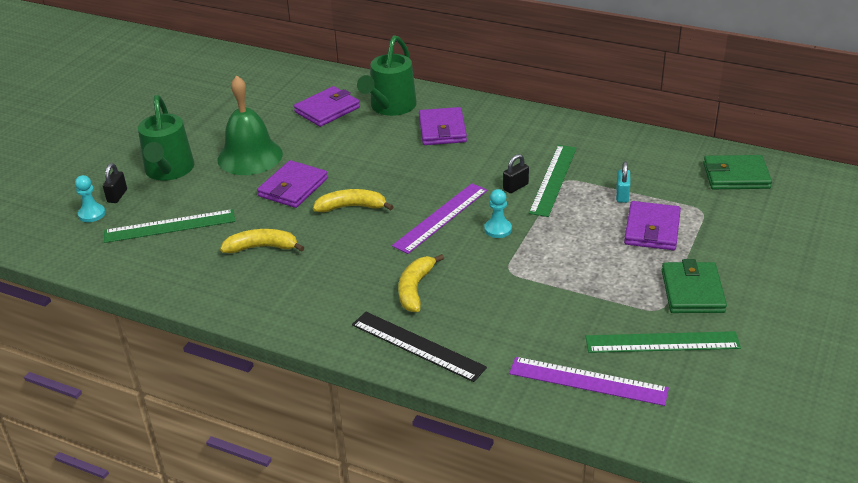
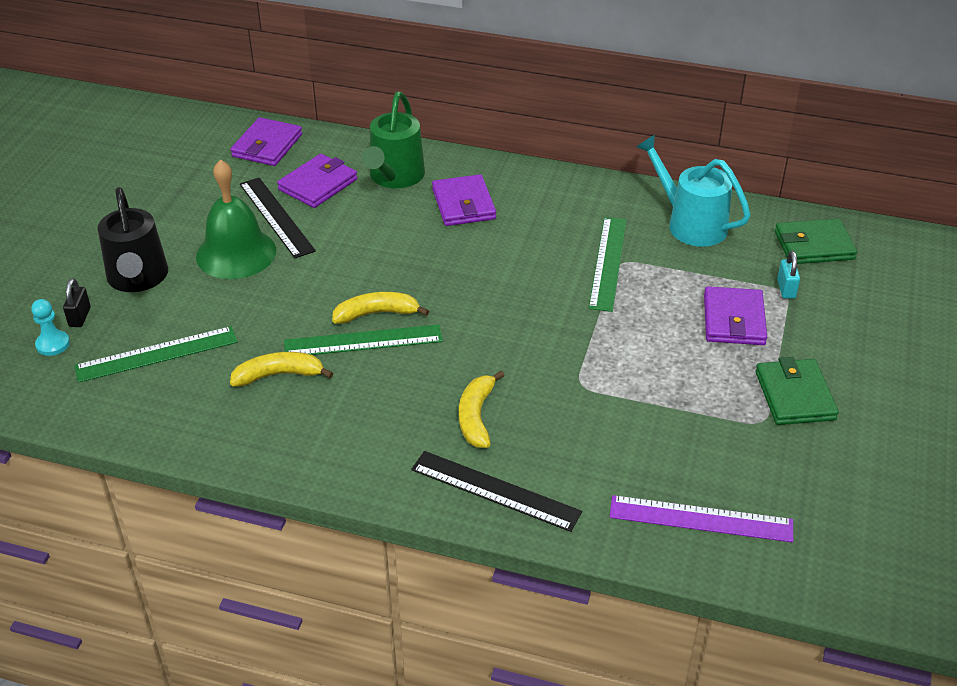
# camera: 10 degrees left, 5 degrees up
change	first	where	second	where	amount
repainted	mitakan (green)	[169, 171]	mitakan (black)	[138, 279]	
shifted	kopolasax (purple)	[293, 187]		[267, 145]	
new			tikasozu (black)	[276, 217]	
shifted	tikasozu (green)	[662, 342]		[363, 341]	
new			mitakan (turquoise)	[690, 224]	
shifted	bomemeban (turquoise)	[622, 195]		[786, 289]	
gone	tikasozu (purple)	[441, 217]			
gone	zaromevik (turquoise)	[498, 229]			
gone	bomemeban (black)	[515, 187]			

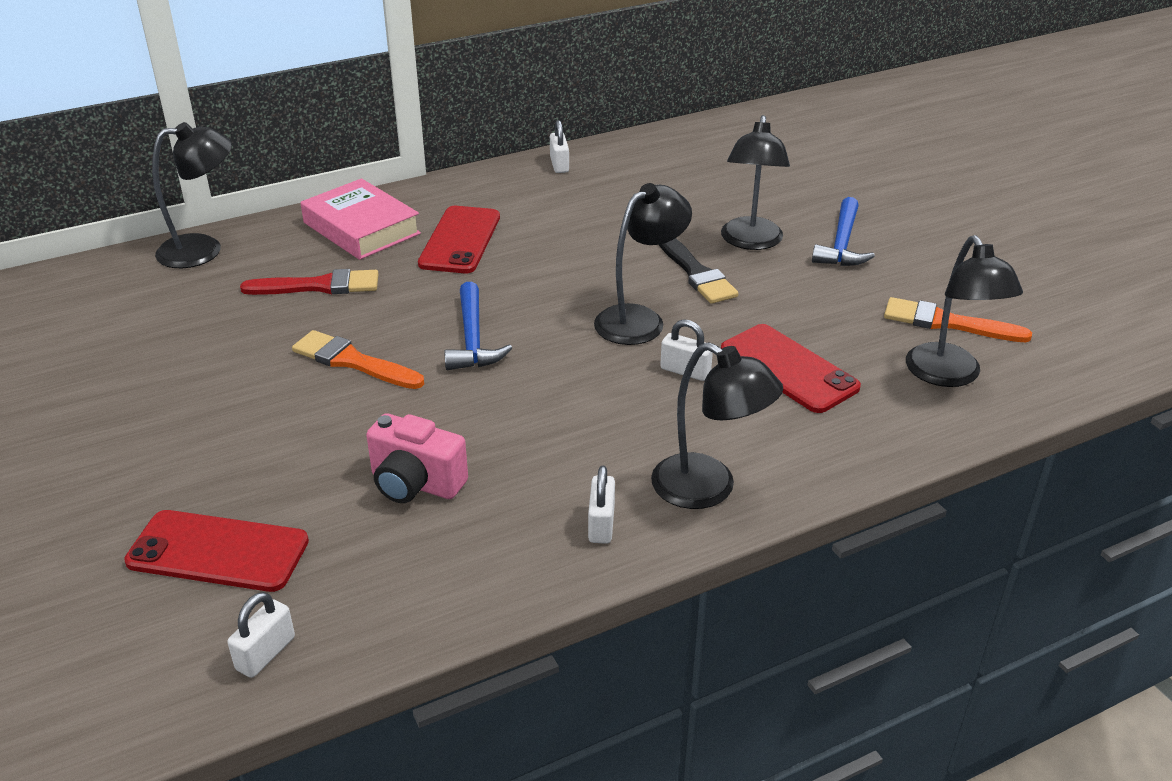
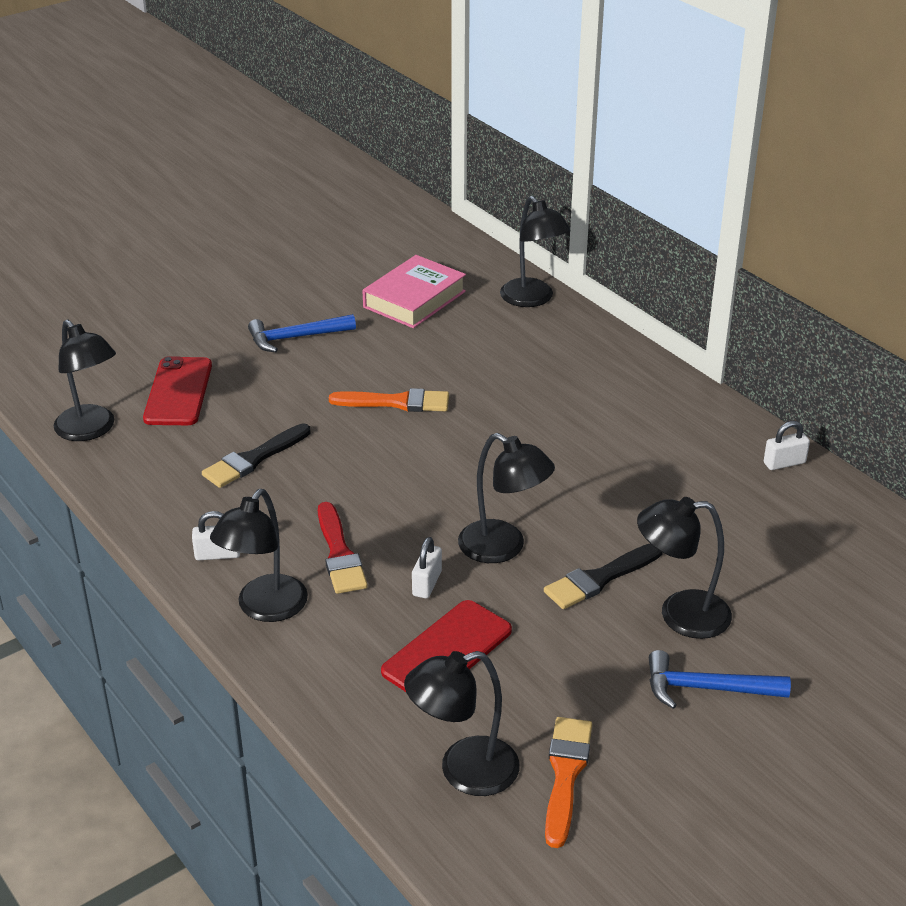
# camera: 80 degrees right, 0 degrees up
change	first	where	second	where	amount
swapped	bomemeban (white)	[265, 653]	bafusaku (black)	[91, 430]	
swapped	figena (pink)	[415, 484]	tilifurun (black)	[254, 459]	
shifted	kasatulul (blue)	[472, 339]		[296, 337]	
shifted	tilifurun (red)	[319, 286]		[339, 554]	
rotated	tilifurun (orange)	[353, 361]		[396, 402]	75 degrees clockwise
shifted	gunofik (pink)	[361, 228]		[414, 299]	
gone	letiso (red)	[460, 240]			

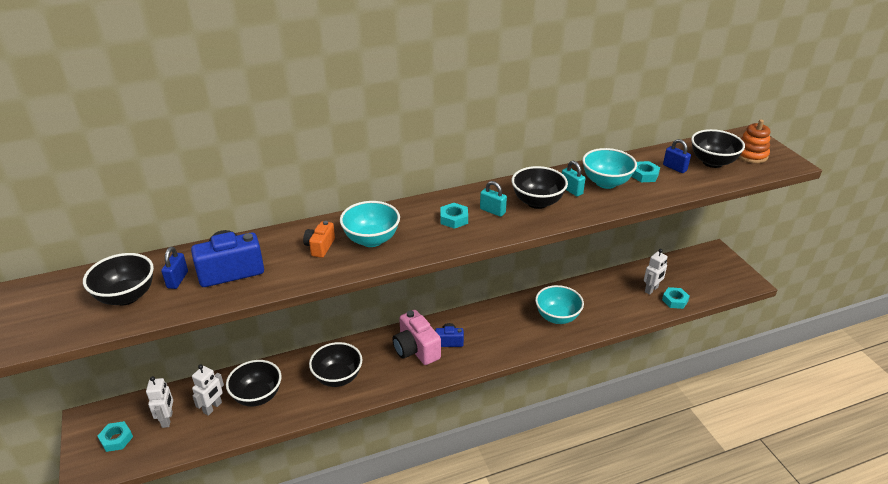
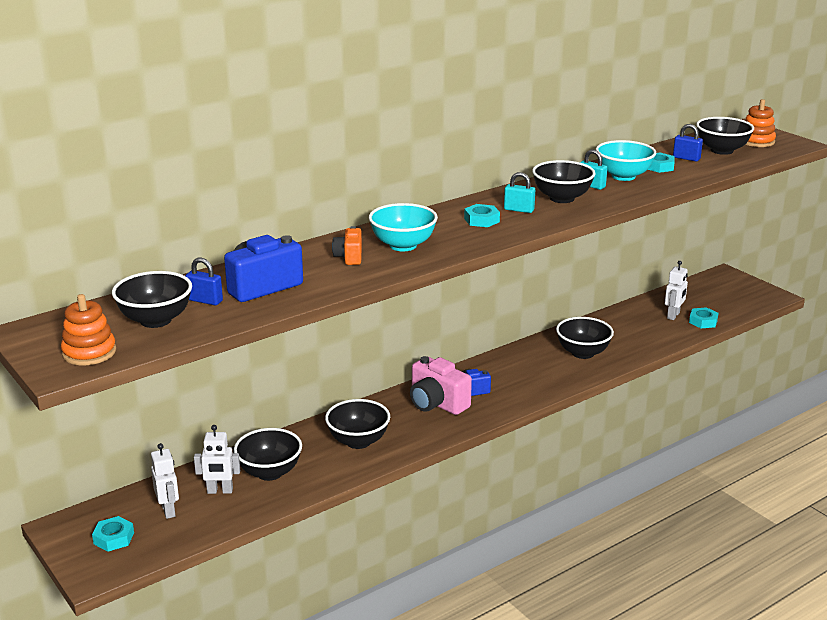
# camera: 15 degrees left, 10 degrees down
change	first	where	second	where	amount
new			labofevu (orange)	[89, 352]	
rotated	bomemeban (blue)	[177, 280]		[205, 300]	60 degrees counterclockwise
rotated	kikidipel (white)	[213, 408]		[220, 491]	75 degrees clockwise
repainted	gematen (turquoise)	[557, 317]	gematen (black)	[583, 353]	

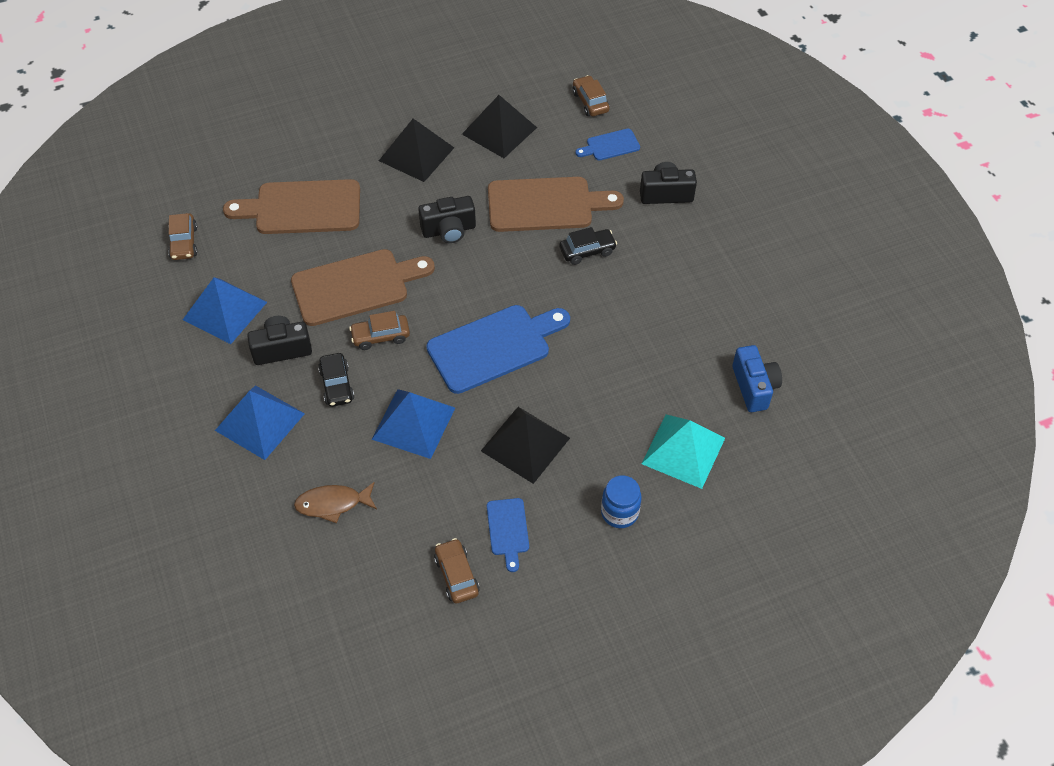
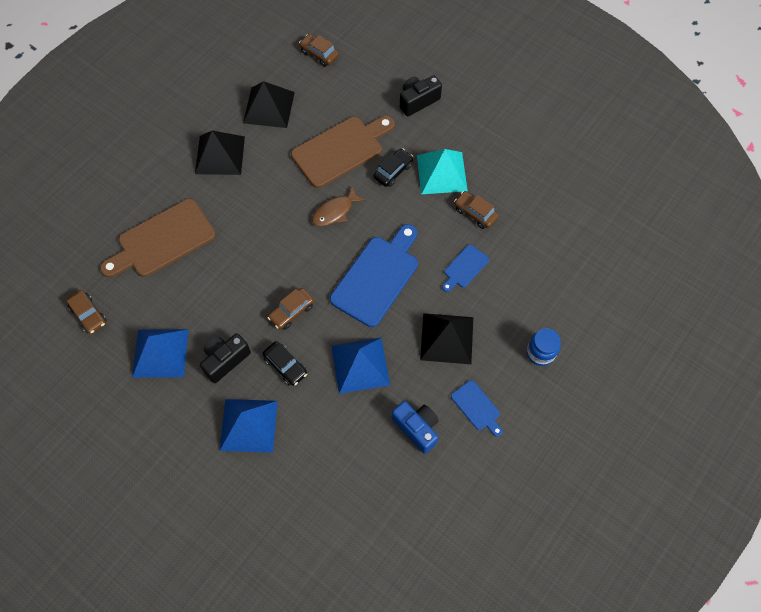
# camera: 30 degrees left, 10 degrees up
change	first	where	second	where	amount
shifted	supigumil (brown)	[332, 504]		[335, 212]	
shifted	figena (blue)	[754, 387]		[417, 428]	
shifted	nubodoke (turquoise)	[683, 450]		[441, 173]	
shifted	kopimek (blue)	[610, 145]		[464, 268]	
shifted	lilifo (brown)	[457, 575]		[475, 213]	
gone	kopimek (brown)	[356, 286]			
gone	figena (black)	[449, 230]			

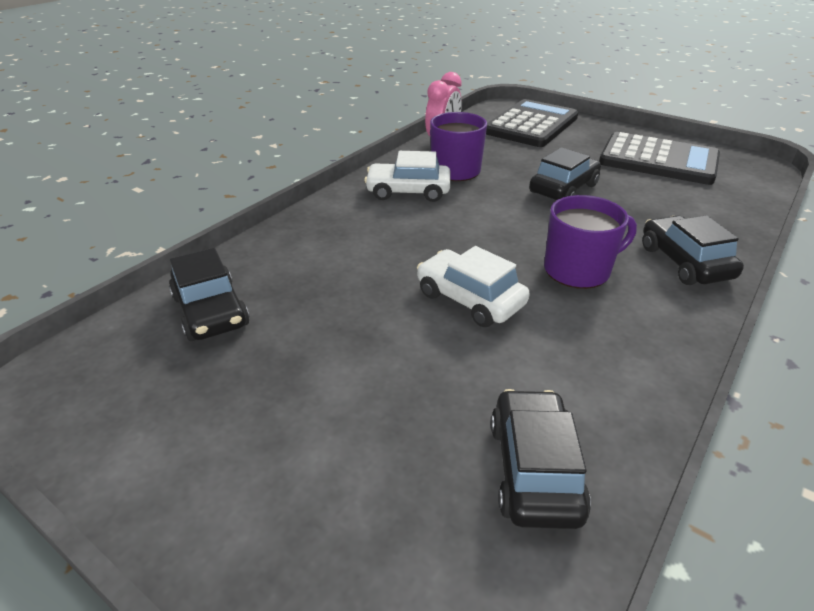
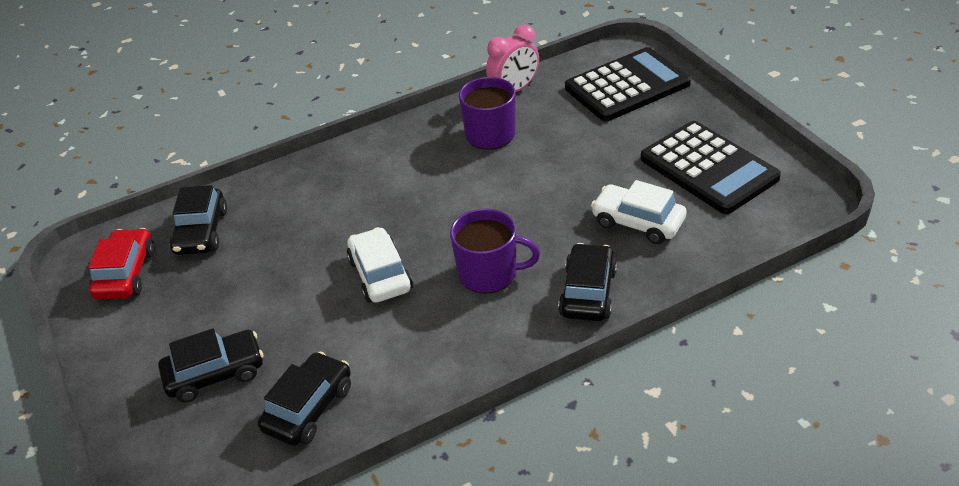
# camera: 30 degrees right, 5 degrees up
change	first	where	second	where	amount
new			lilifo (red)	[126, 274]	
shifted	lilifo (black)	[563, 189]		[215, 374]	
shifted	lilifo (white)	[408, 191]		[638, 222]	

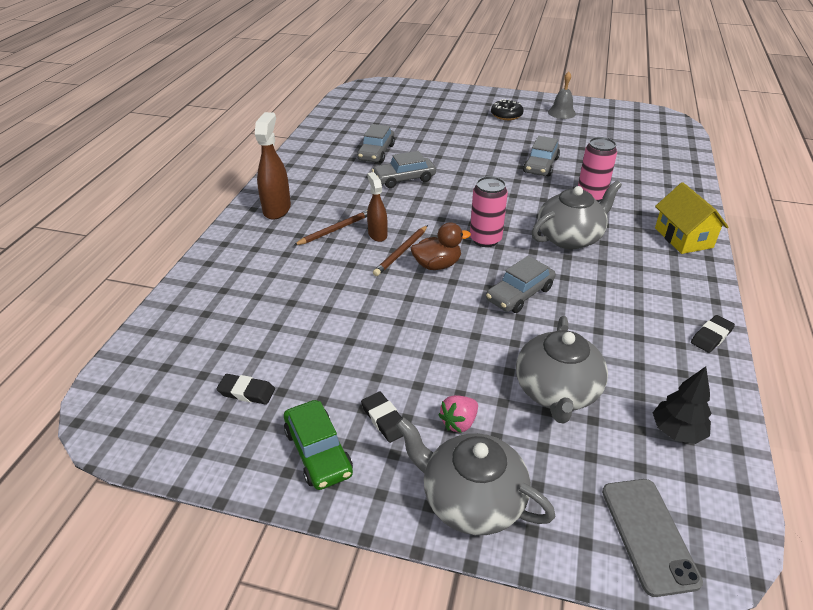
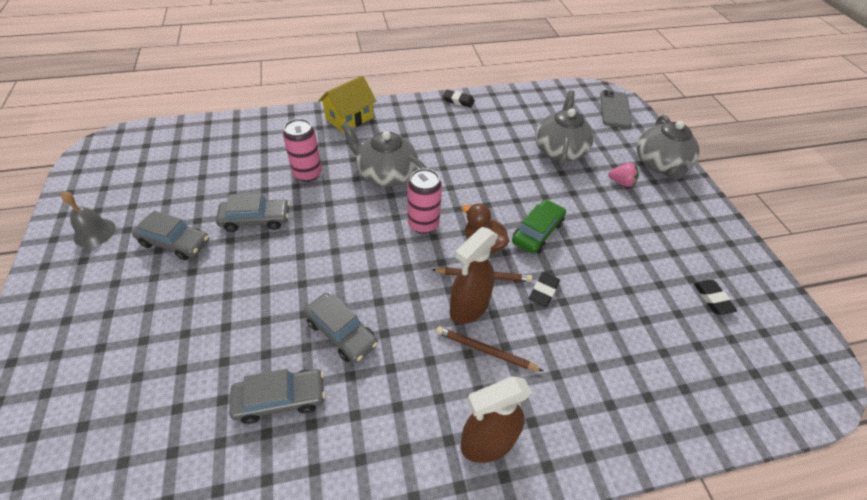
# camera: 120 degrees left, 10 degrees up
change	first	where	second	where	amount
shifted	lilifo (grey)	[519, 294]		[175, 243]	
scaled	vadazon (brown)	[377, 234]		[469, 307]	x1.56
shifted	lilifo (green)	[318, 452]		[537, 232]	
shifted	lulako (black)	[384, 419]		[543, 291]	
rotated	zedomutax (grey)	[556, 392]		[559, 150]	60 degrees counterclockwise
rotated	letiso (grey)	[649, 535]		[615, 109]	45 degrees counterclockwise
gone	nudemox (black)	[506, 115]			
gone	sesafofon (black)	[677, 432]			

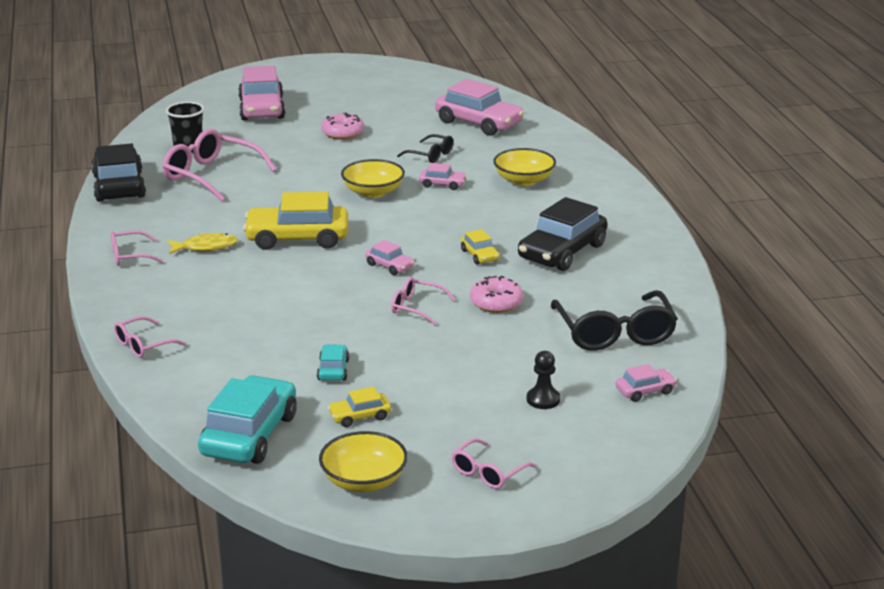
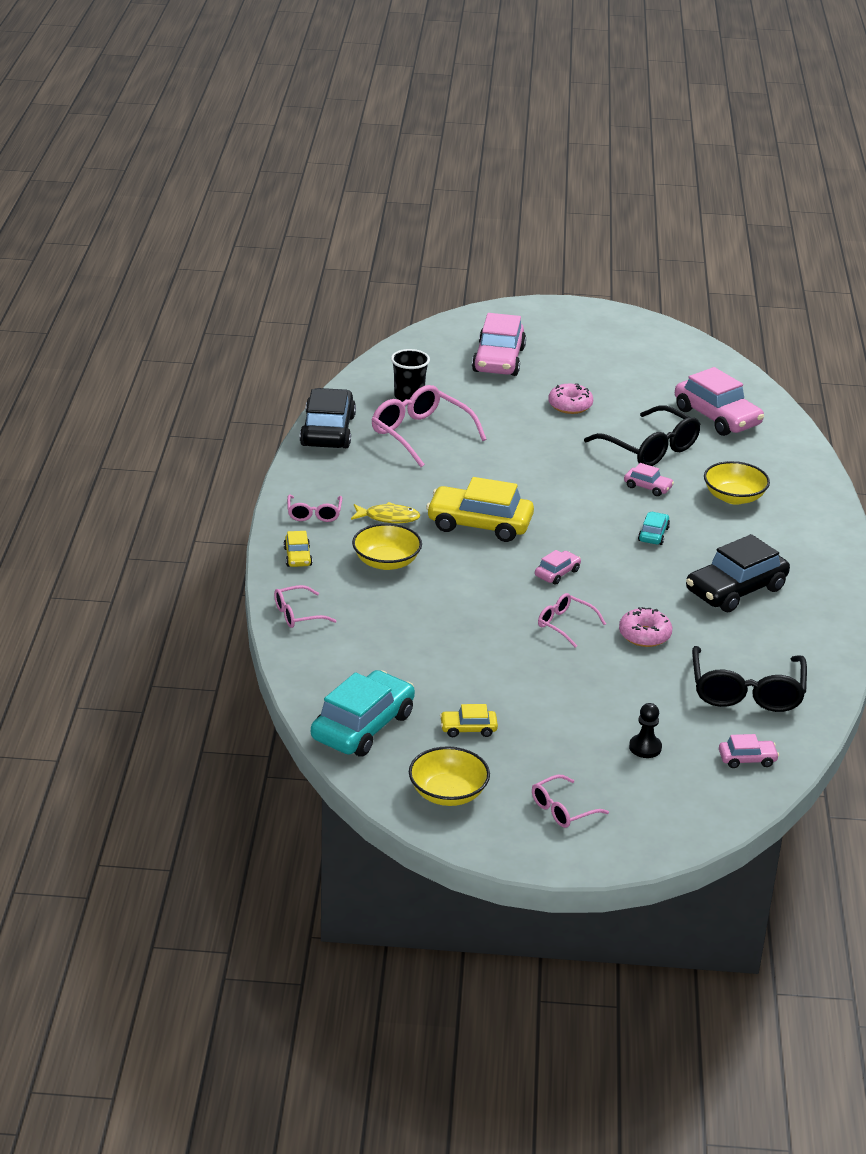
# camera: 15 degrees right, 5 degrees up
change	first	where	second	where	amount
shifted	lilifo (yellow)	[480, 255]		[297, 557]	
rotated	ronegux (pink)	[129, 256]		[314, 514]	90 degrees counterclockwise
shifted	gematen (yellow)	[373, 192]		[386, 562]	
rotated	lilifo (pink)	[389, 266]		[557, 573]	105 degrees counterclockwise
scaled	ronegux (black)	[430, 155]		[650, 449]	x1.86
shifted	lilifo (turquoise)	[333, 370]		[653, 534]	

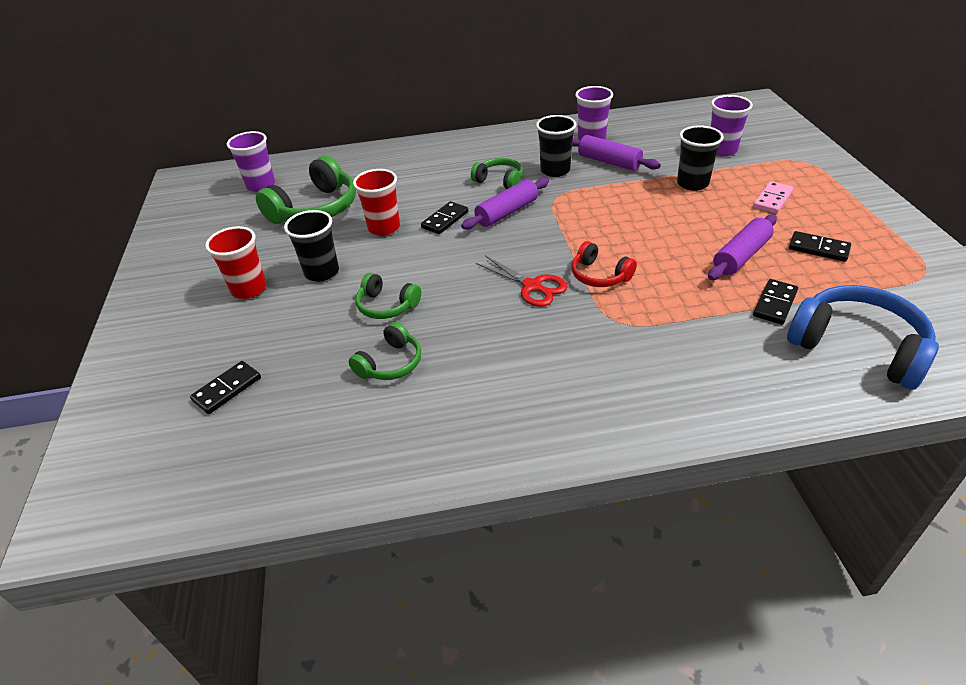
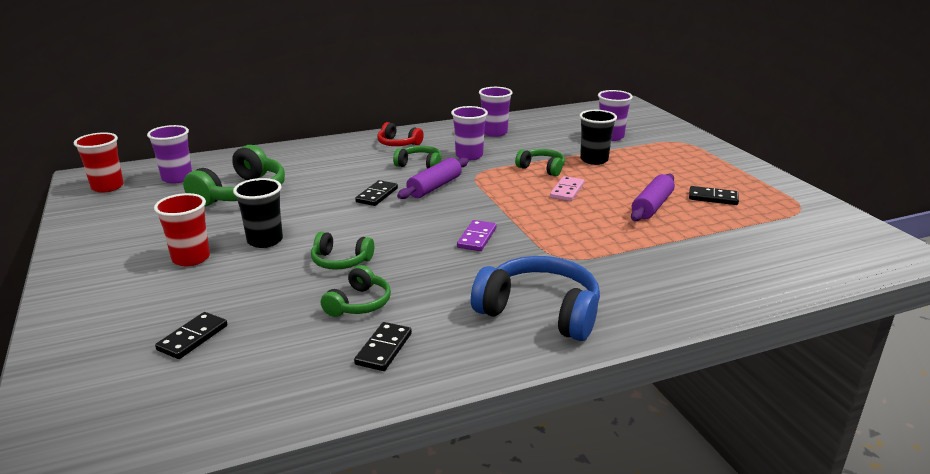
# camera: 15 degrees left, 15 degrees down
change	first	where	second	where	amount
shifted	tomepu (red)	[384, 228]		[107, 187]	
shifted	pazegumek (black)	[774, 304]		[383, 349]	
shifted	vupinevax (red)	[599, 275]		[398, 144]	
repainted	tomepu (black)	[555, 170]	tomepu (purple)	[469, 156]	
swapped	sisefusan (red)	[532, 286]	pazegumek (purple)	[477, 238]	
shifted	vupinevax (blue)	[857, 347]		[540, 311]	
new			vupinevax (green)	[542, 168]	
shifted	pazegumek (pink)	[772, 199]		[567, 191]	
gone	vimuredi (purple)	[609, 162]			

